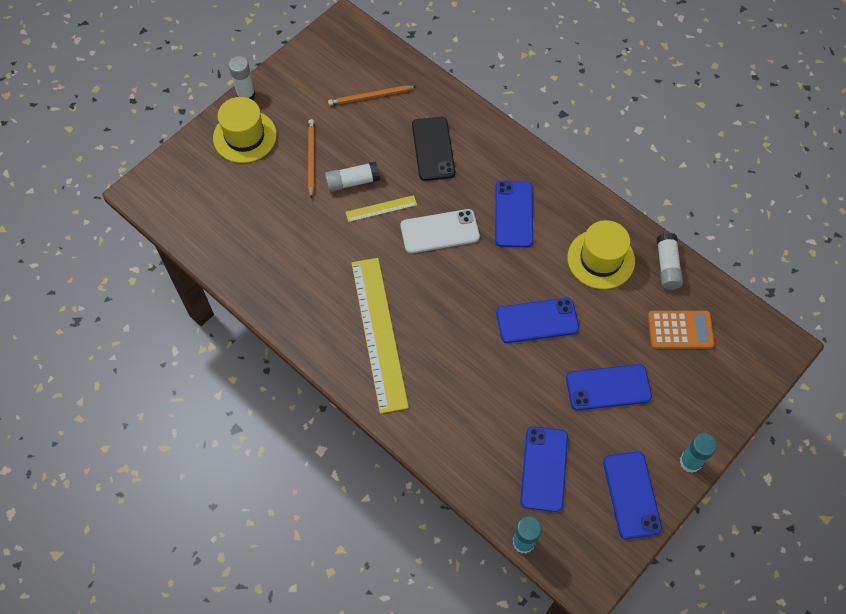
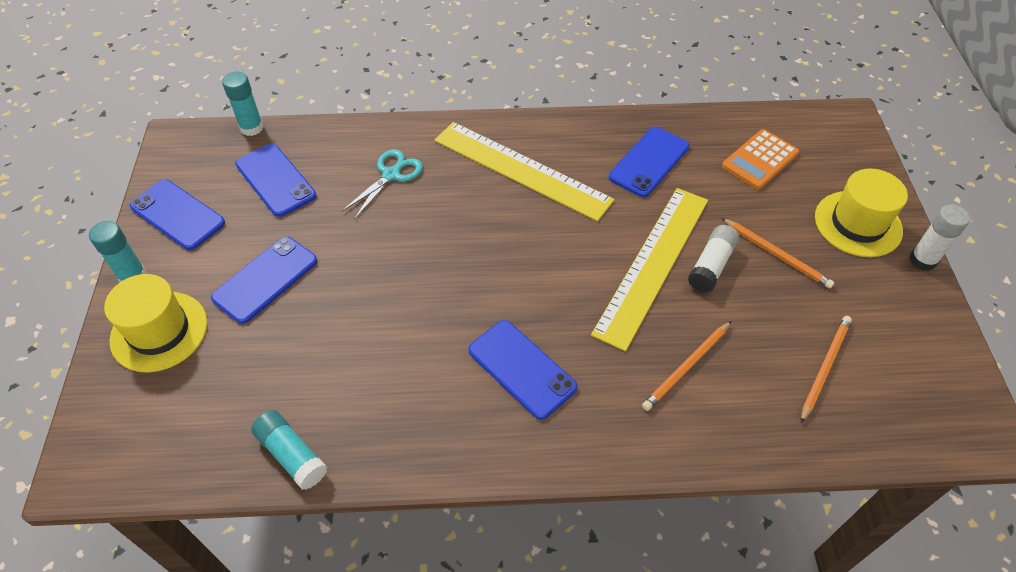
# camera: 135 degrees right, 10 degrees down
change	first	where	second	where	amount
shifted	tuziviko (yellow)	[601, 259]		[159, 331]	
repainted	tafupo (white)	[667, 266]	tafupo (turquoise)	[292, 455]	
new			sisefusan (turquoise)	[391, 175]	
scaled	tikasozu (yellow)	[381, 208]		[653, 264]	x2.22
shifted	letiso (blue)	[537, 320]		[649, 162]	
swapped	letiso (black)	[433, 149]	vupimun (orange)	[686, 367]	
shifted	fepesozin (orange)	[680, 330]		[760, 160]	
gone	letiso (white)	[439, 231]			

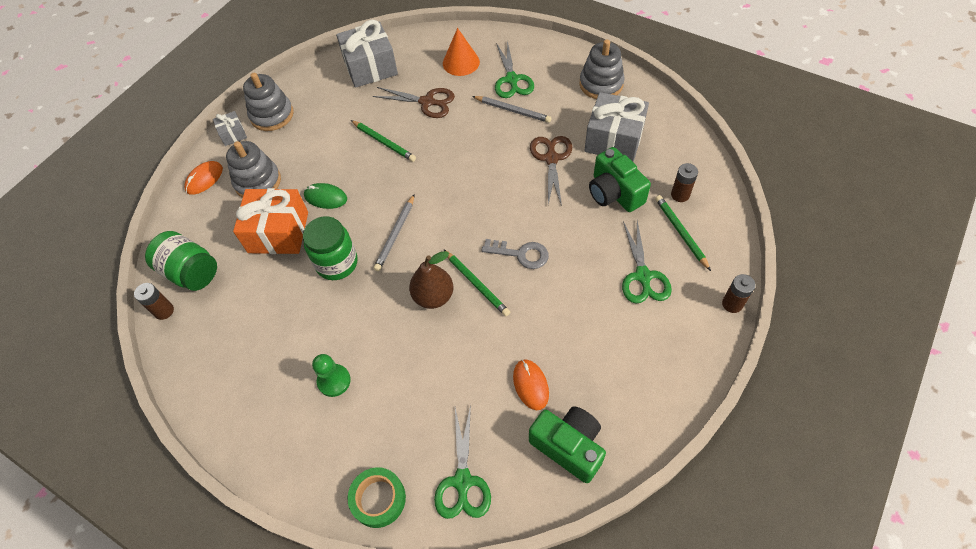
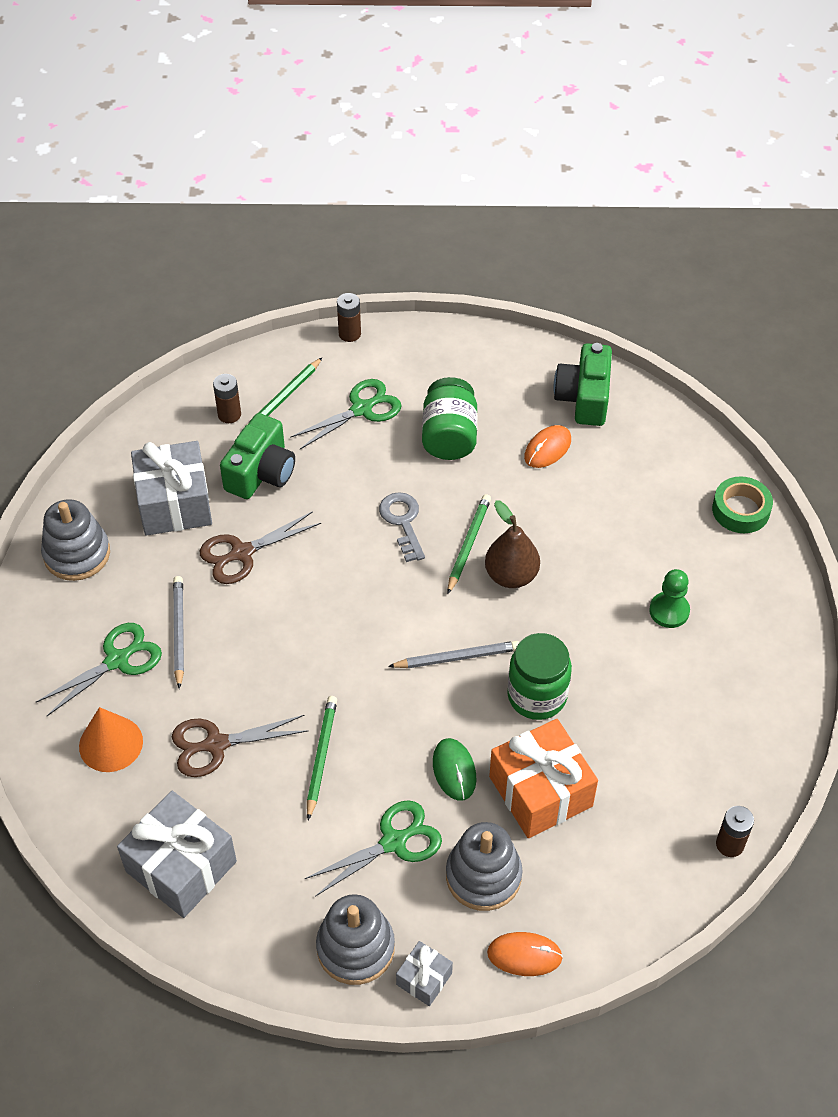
# camera: 125 degrees left, 5 degrees down
change	first	where	second	where	amount
rotated	sisefusan (brown)	[427, 102]		[216, 744]	90 degrees counterclockwise
shifted	sisefusan (green)	[462, 481]		[393, 842]	
shifted	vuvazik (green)	[191, 272]		[449, 436]	

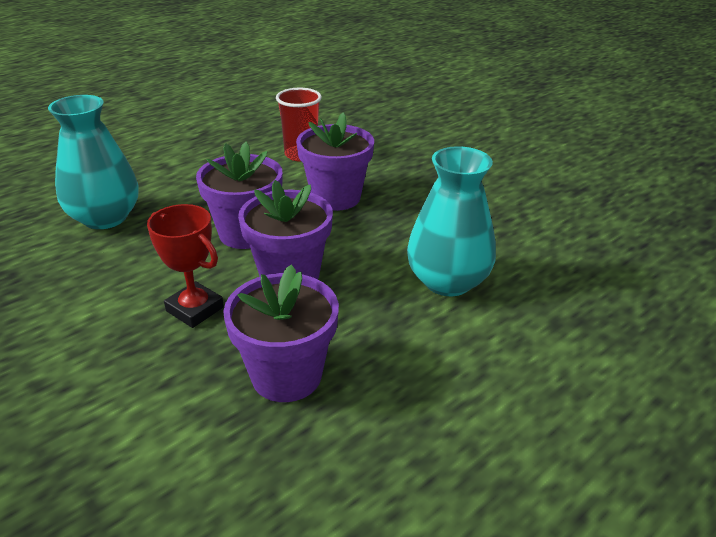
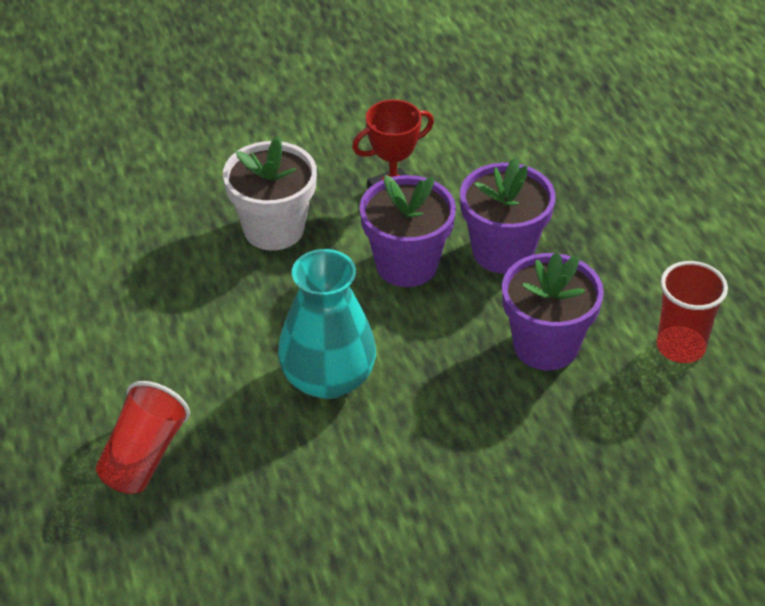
# camera: 115 degrees right, 10 degrees up
change	first	where	second	where	amount
new			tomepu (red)	[143, 456]	
repainted	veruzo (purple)	[286, 375]	veruzo (white)	[274, 229]	
gone	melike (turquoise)	[105, 218]			

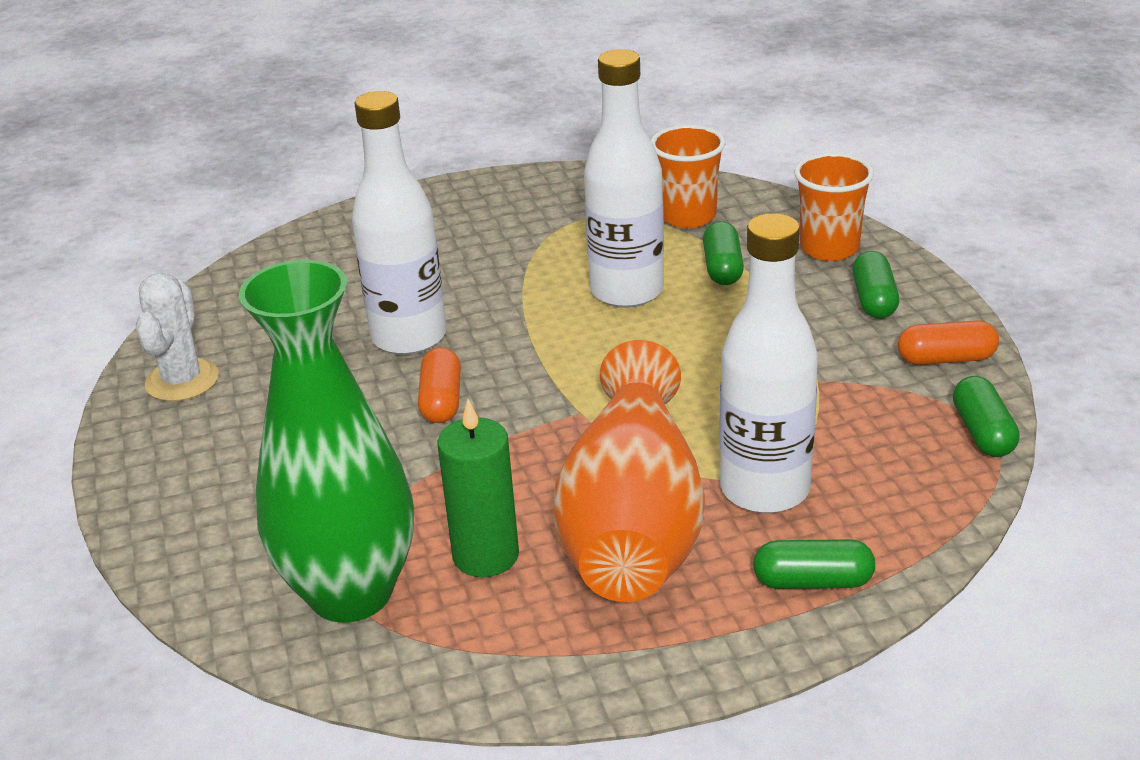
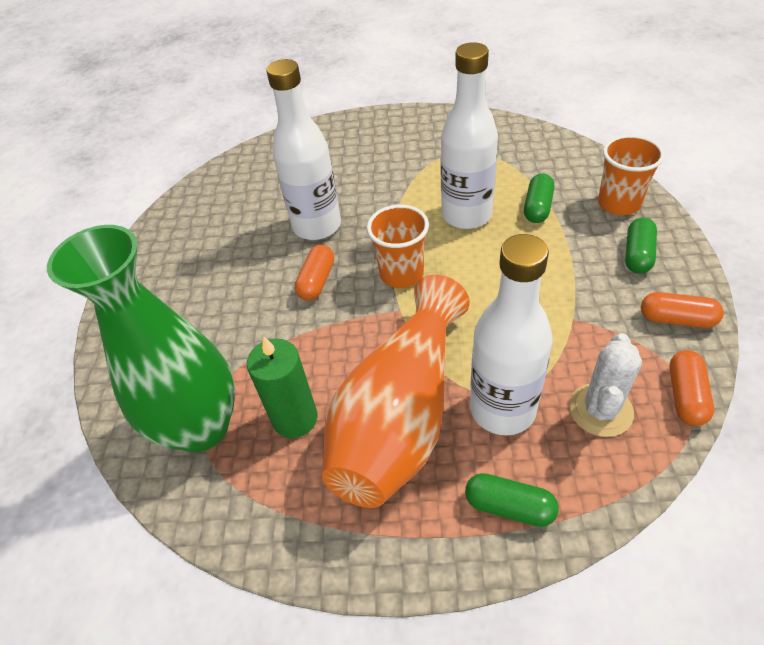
# camera: 20 degrees right, 15 degrees up
change	first	where	second	where	amount
shifted	tomepu (orange)	[688, 216]		[401, 274]	
shifted	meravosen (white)	[182, 380]		[600, 410]	
repainted	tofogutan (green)	[983, 432]	tofogutan (orange)	[685, 396]	

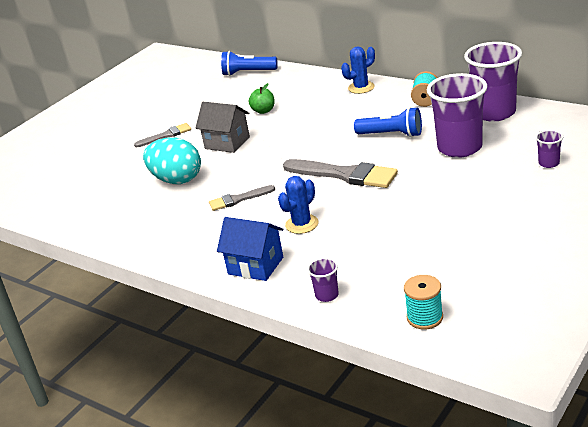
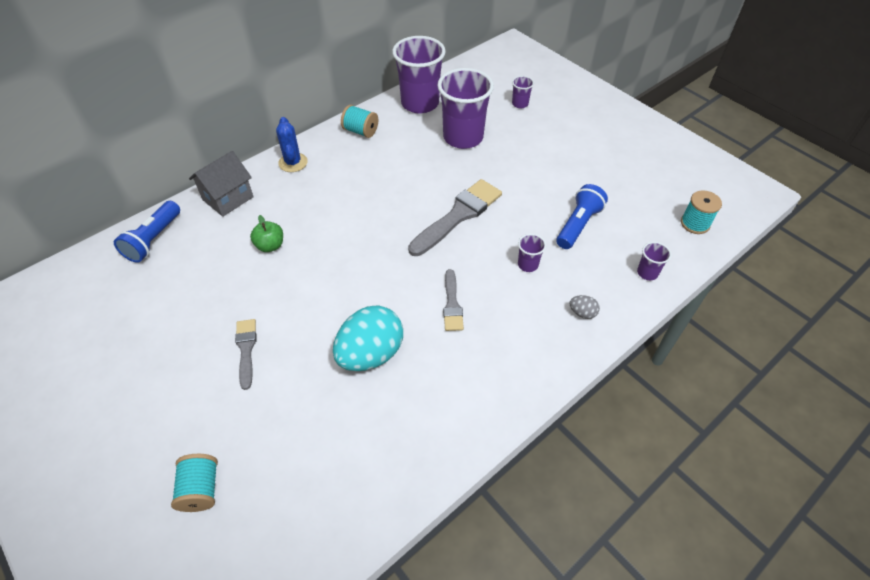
# camera: 80 degrees left, 20 degrees up
change	first	where	second	where	amount
new			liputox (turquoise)	[201, 489]	
shifted	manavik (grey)	[227, 143]		[228, 198]	
swapped	meravosen (blue)	[302, 224]	tomepu (purple)	[528, 265]	
shifted	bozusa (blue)	[391, 134]		[578, 225]	
swapped	manavik (blue)	[256, 266]	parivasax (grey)	[582, 313]	

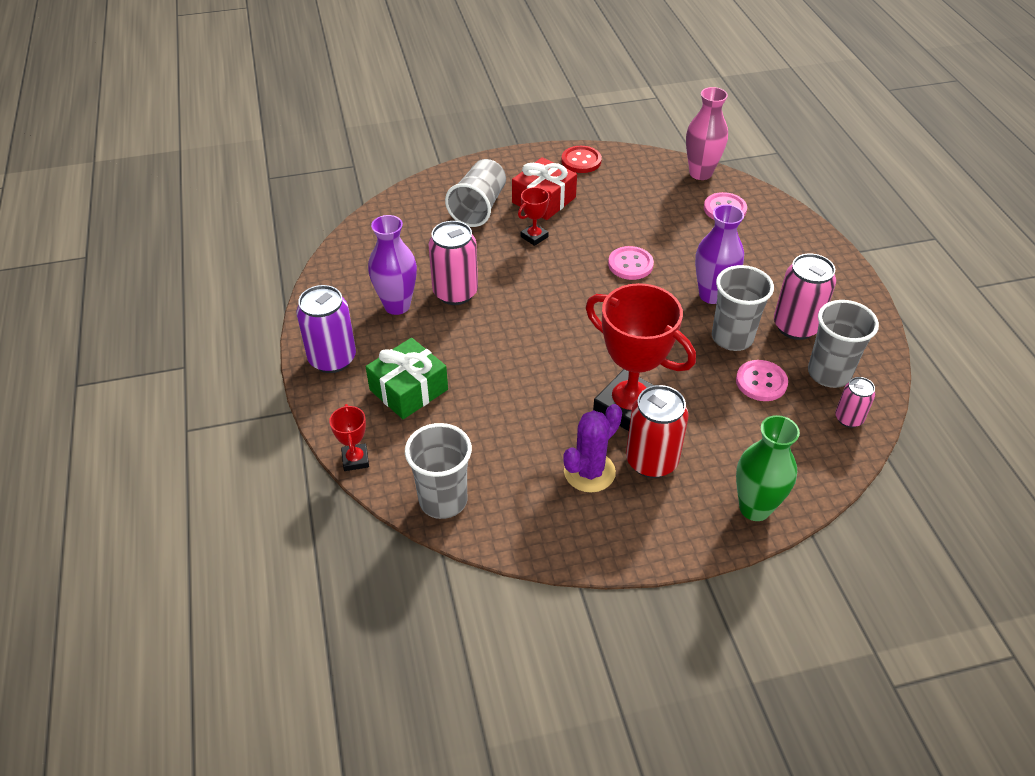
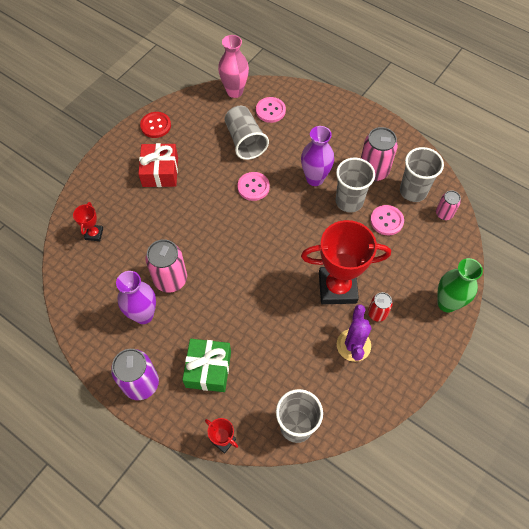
# camera: 40 degrees left, 15 degrees up
change	first	where	second	where	amount
shifted	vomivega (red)	[534, 237]		[94, 234]	
shifted	tomepu (grey)	[478, 207]		[245, 141]	
scaled	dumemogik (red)	[651, 461]		[377, 313]	x0.57

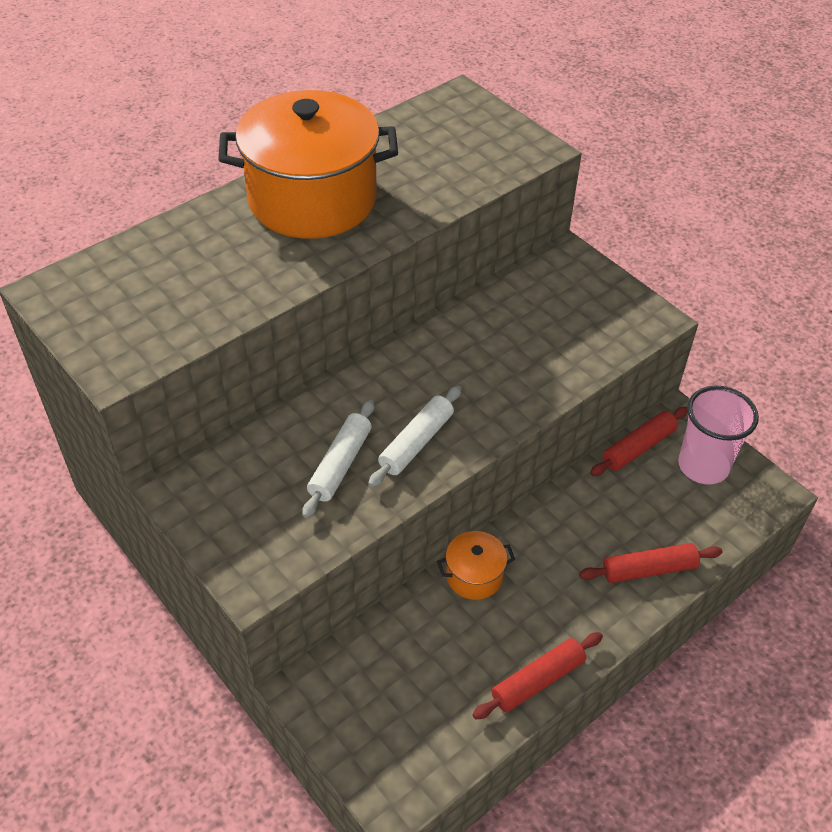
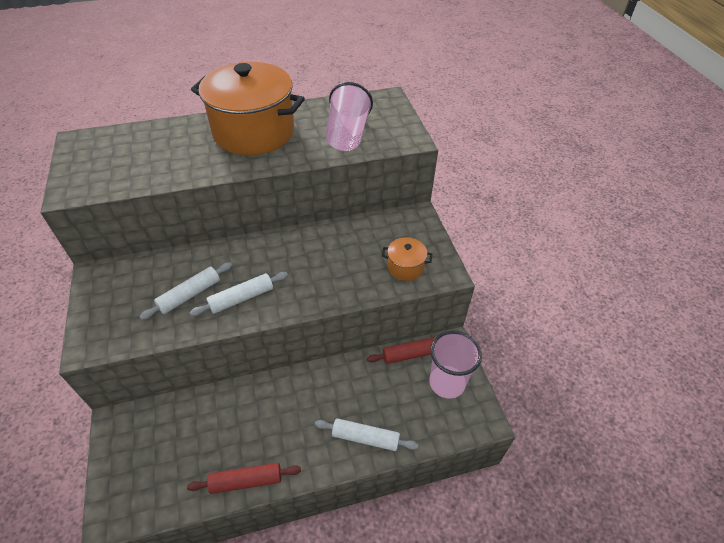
# camera: 25 degrees right, 0 degrees up
change	first	where	second	where	amount
repainted	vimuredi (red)	[649, 569]	vimuredi (white)	[365, 437]	
new			tomepu (pink)	[347, 135]	
shifted	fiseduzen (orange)	[474, 576]		[405, 267]	

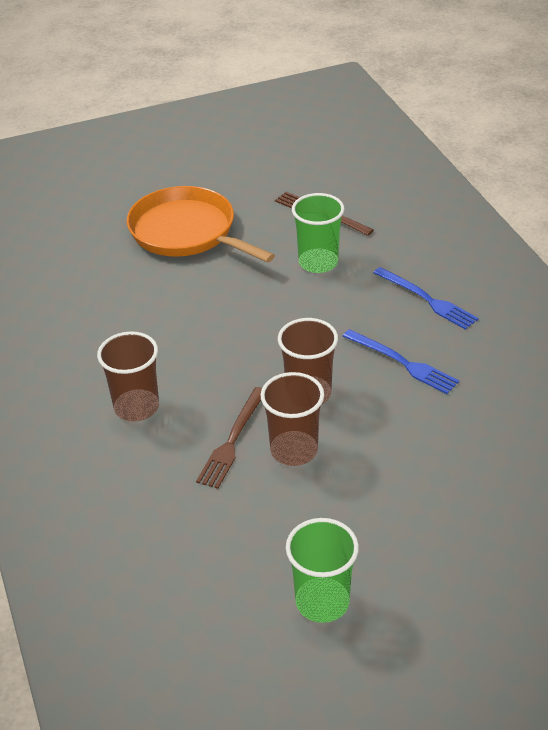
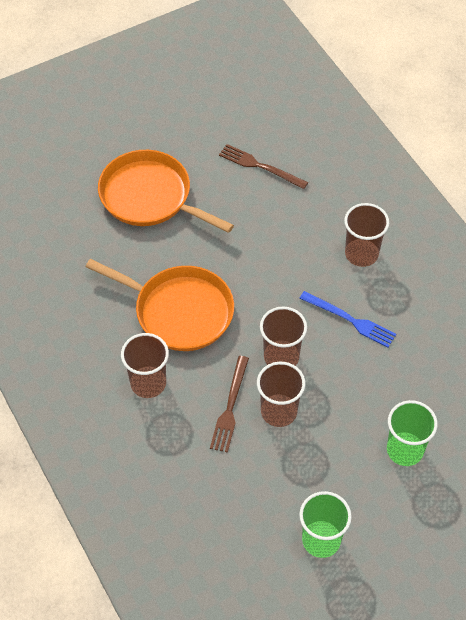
# camera: 10 degrees left, 15 degrees up
change	first	where	second	where	amount
new			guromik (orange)	[179, 311]	
swapped	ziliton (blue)	[427, 299]	tomepu (brown)	[361, 254]	
shifted	tomepu (green)	[318, 262]		[405, 450]	

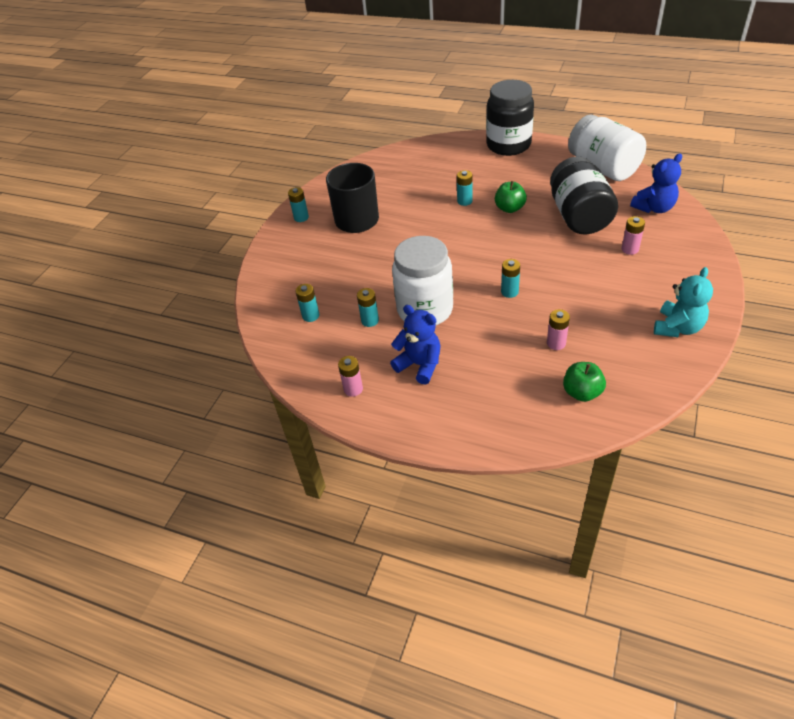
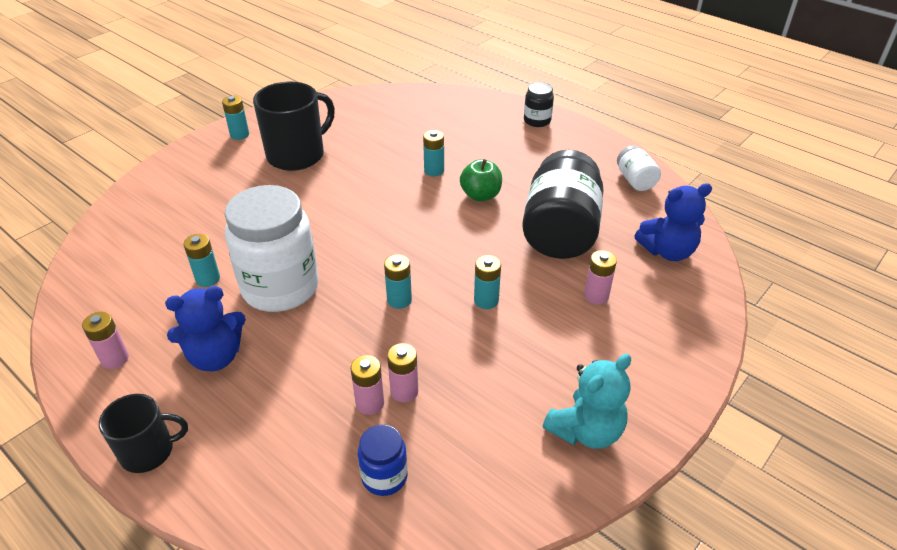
# camera: 15 degrees right, 5 degrees down
change	first	where	second	where	amount
new			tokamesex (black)	[149, 451]	
rotated	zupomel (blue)	[419, 365]		[215, 357]	105 degrees clockwise
new			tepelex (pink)	[370, 403]	
swapped	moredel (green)	[582, 392]	vuvazik (blue)	[384, 477]	
shifted	tepelex (turquoise)	[310, 316]		[486, 300]	
scaled	vuvazik (black)	[508, 145]		[537, 121]	x0.47
scaled	vuvazik (white)	[603, 168]		[635, 180]	x0.47

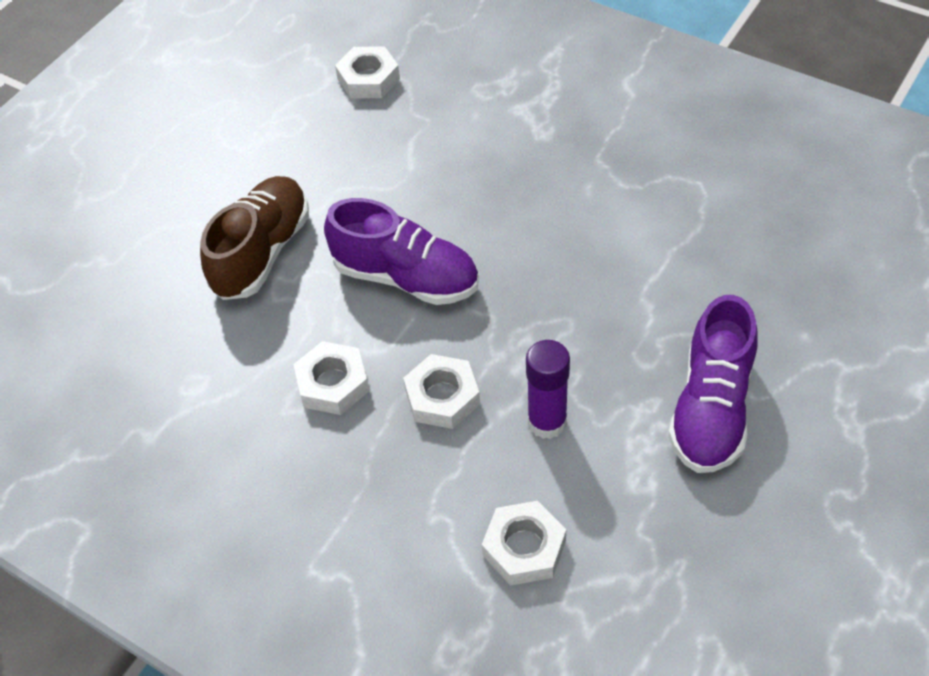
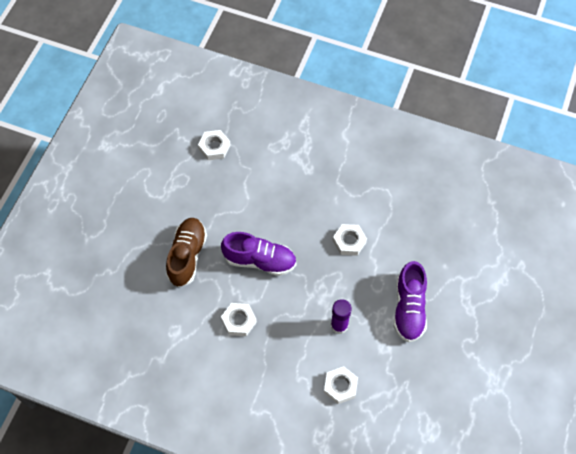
# camera: 15 degrees left, 10 degrees up
change	first	where	second	where	amount
shifted	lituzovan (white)	[442, 397]		[349, 241]	

